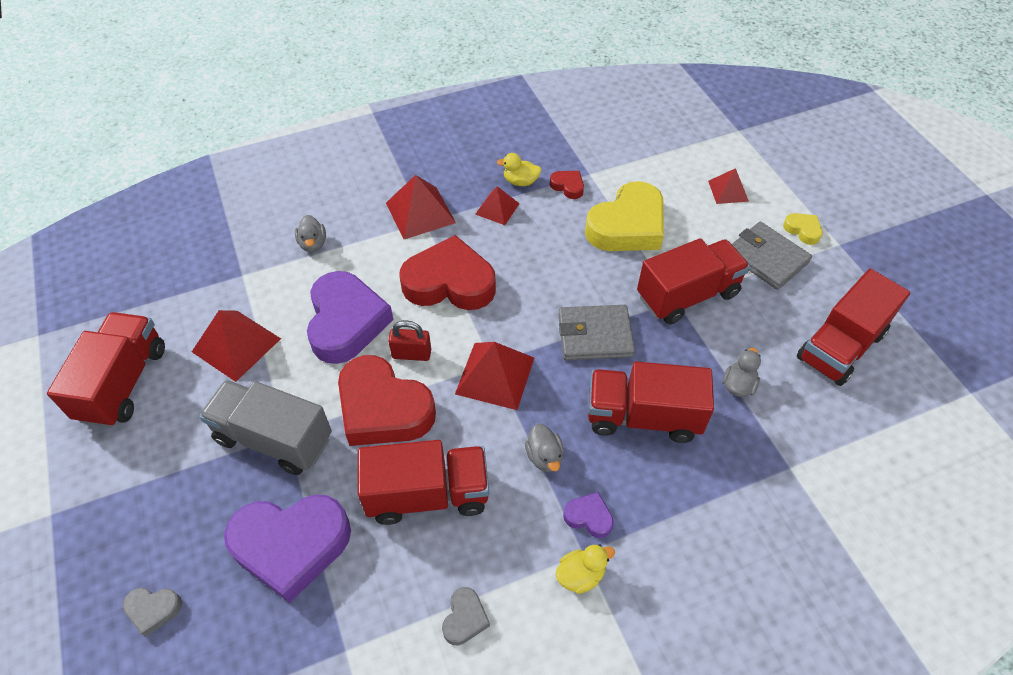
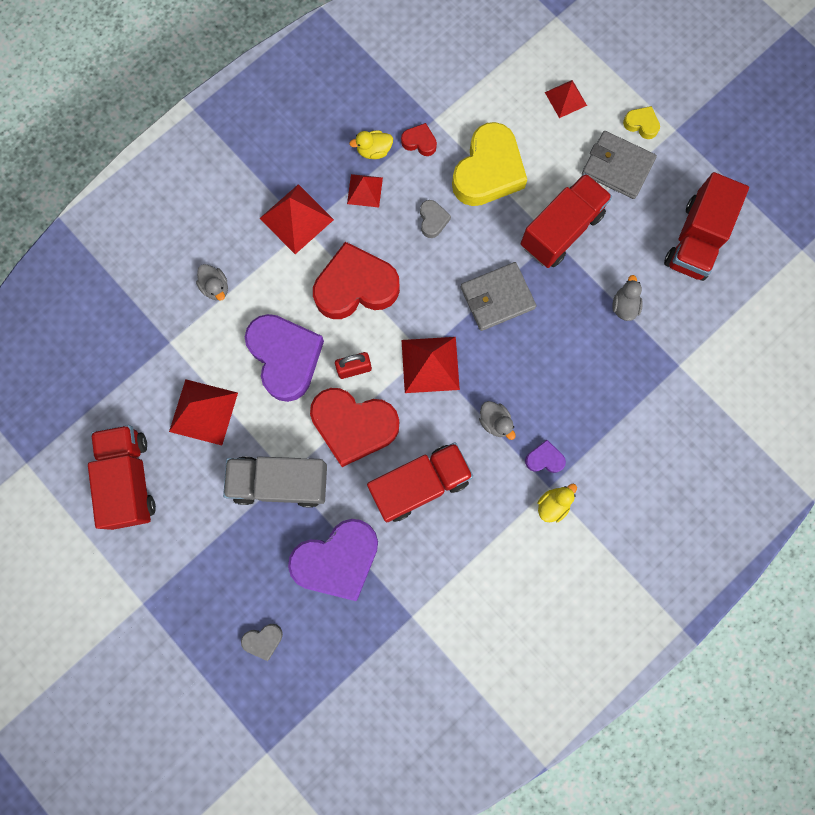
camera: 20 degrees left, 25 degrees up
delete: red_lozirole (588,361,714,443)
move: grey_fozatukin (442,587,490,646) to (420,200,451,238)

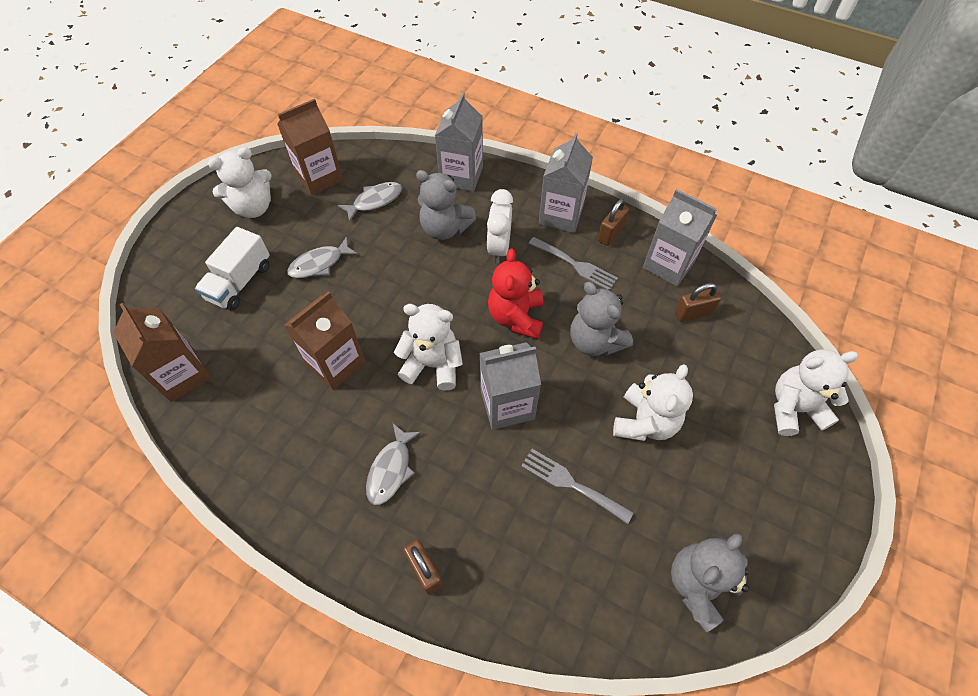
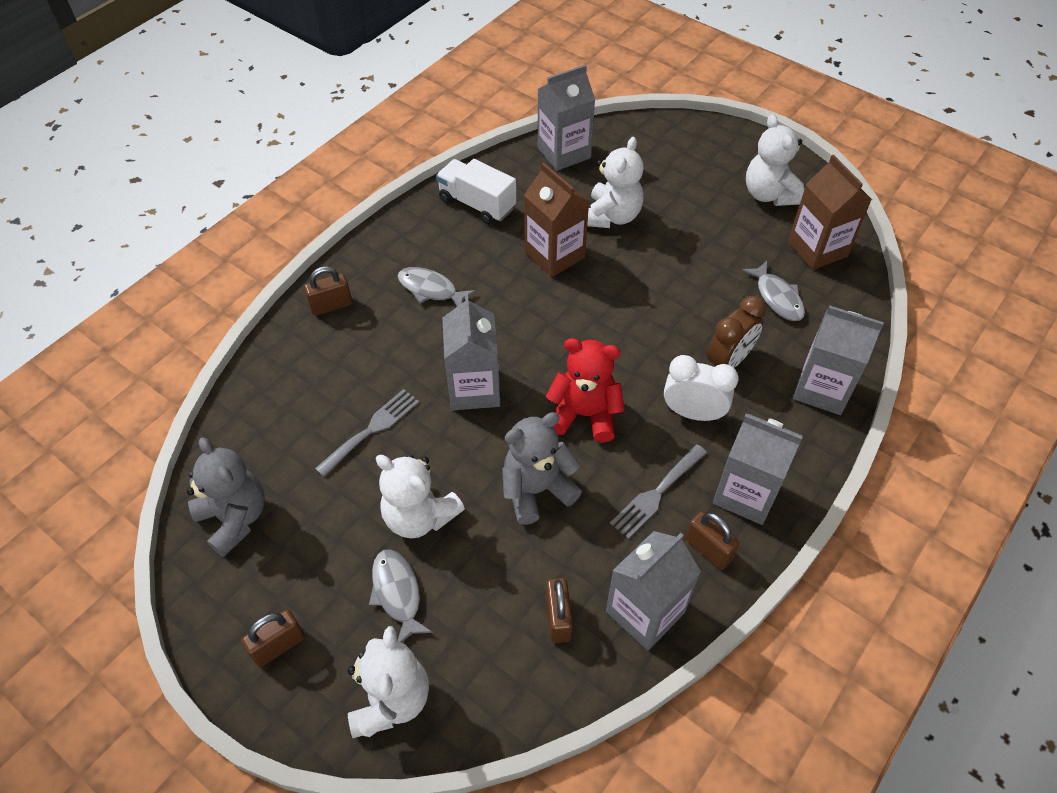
camera: 100 degrees right, 5 degrees down
insert: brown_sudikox (241,609,305,667)
move: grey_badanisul (287,237,358,278) to (369,549,433,643); white_lozirole (195,227,270,310) to (436,159,516,225); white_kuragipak (394,304,463,390) to (587,137,644,228)
replace: grey_kuragipak (416,170,476,240) to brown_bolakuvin (707,296,766,368)
recolor: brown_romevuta (113,303,211,402) to grey_romevuta (538,65,595,171)

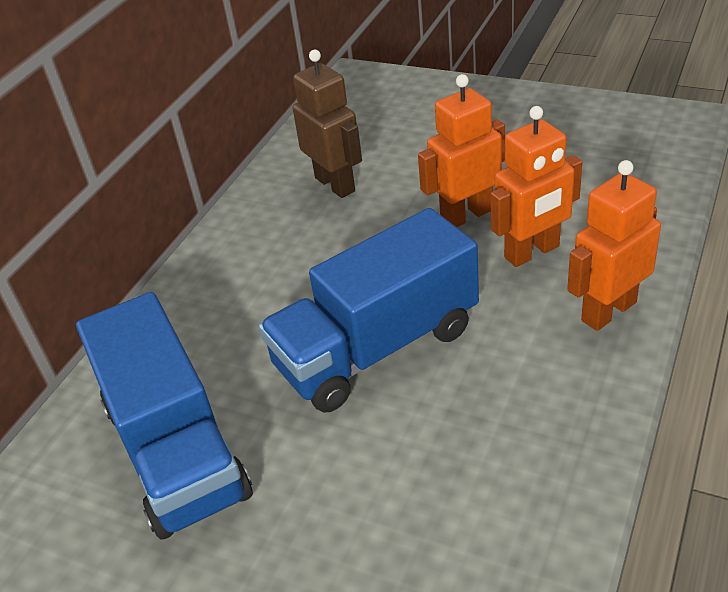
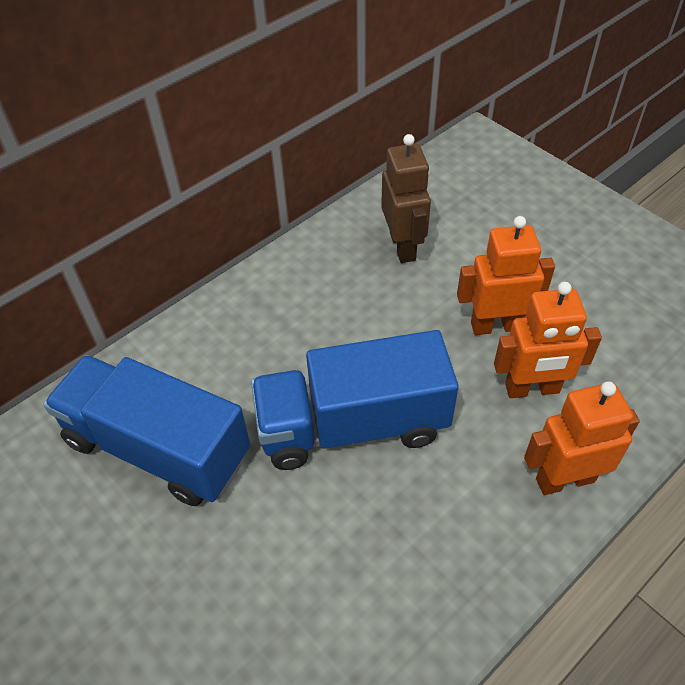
camera: 20 degrees right, 10 degrees up
rotate: blue_lozirole (76,292,253,540) = (43,355,250,506) 120 degrees clockwise

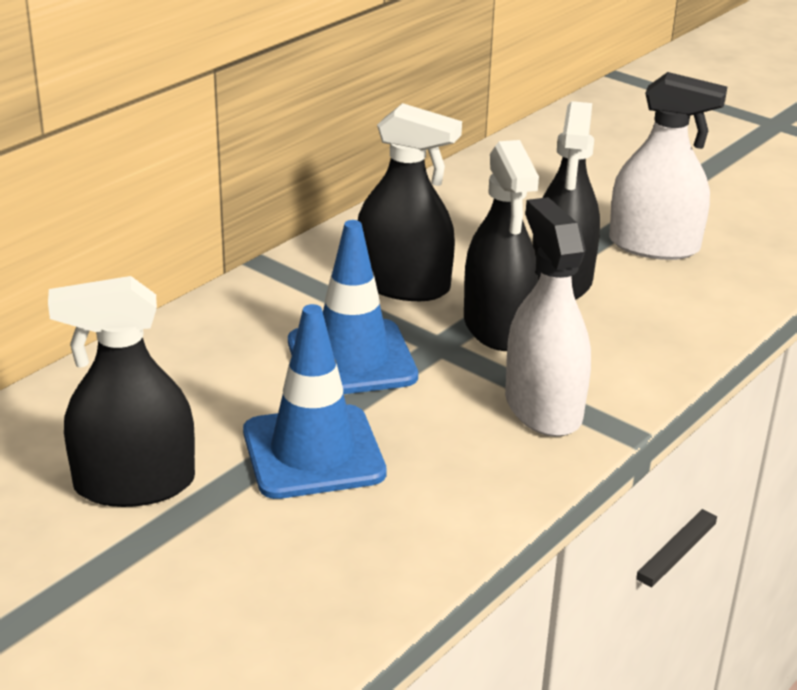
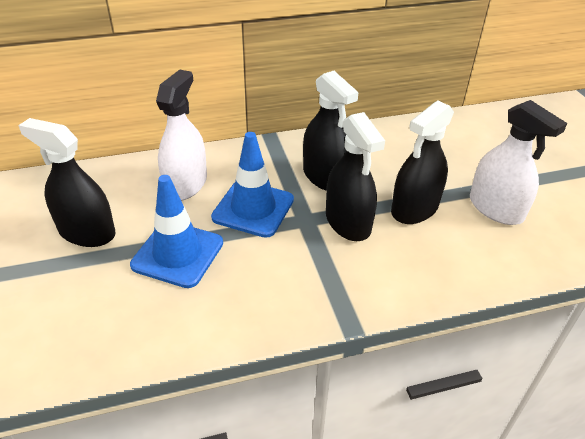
camera: 35 degrees right, 10 degrees up
move: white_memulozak (505,197,591,437) to (156,70,207,201)
rotate: black_memulozak (464,140,539,351) = (326,112,385,241) 45 degrees counterclockwise

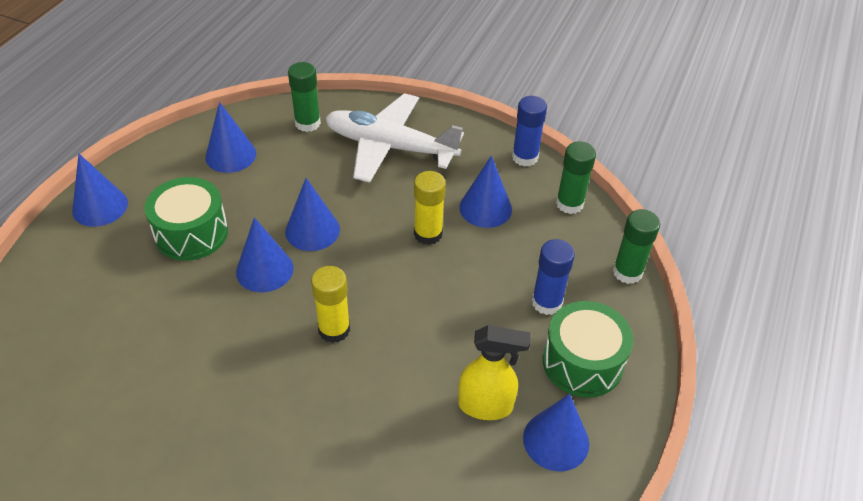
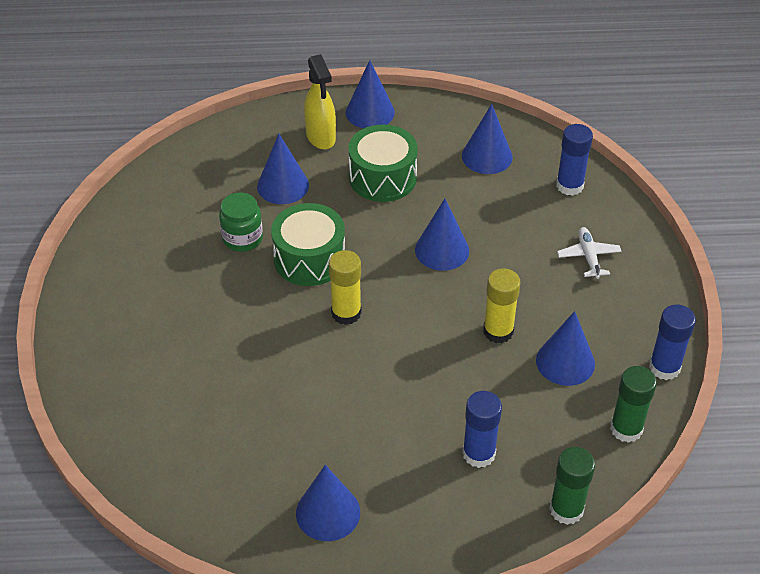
camera: 65 degrees right, 0 degrees up
insert: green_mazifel (219,193,263,252)
move: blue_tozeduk (236,217,294,292) to (257,134,309,204); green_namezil (543,301,633,398) to (271,203,345,286); yellow_memulozak (458,325,531,420) to (304,54,336,149)
recolor: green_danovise (288,62,321,132) to blue_danovise (556,124,593,196)
resize: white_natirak (325,93,464,183) = (557,227,622,279) x0.43

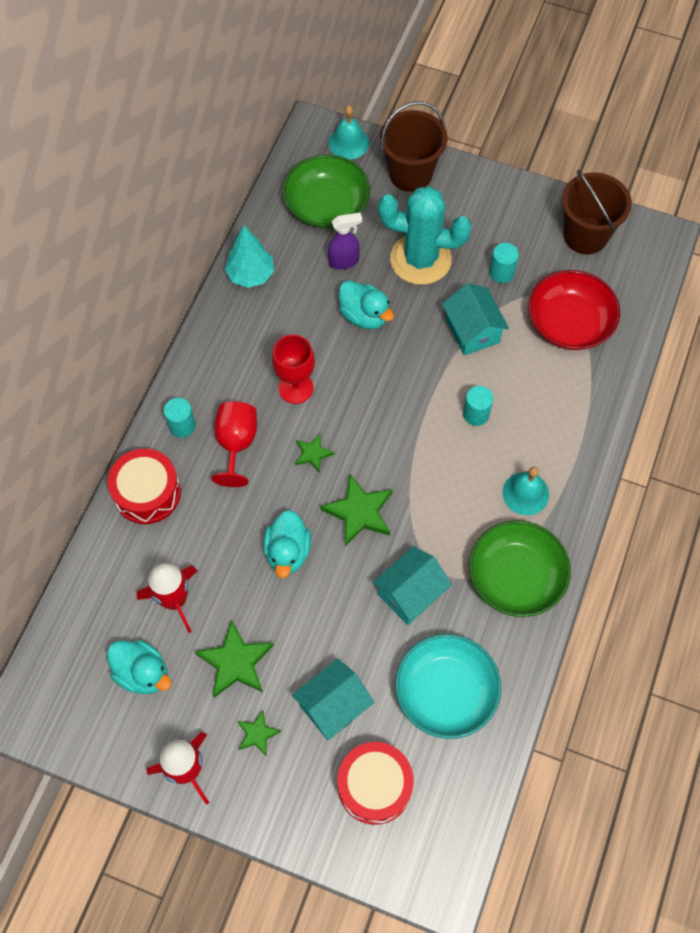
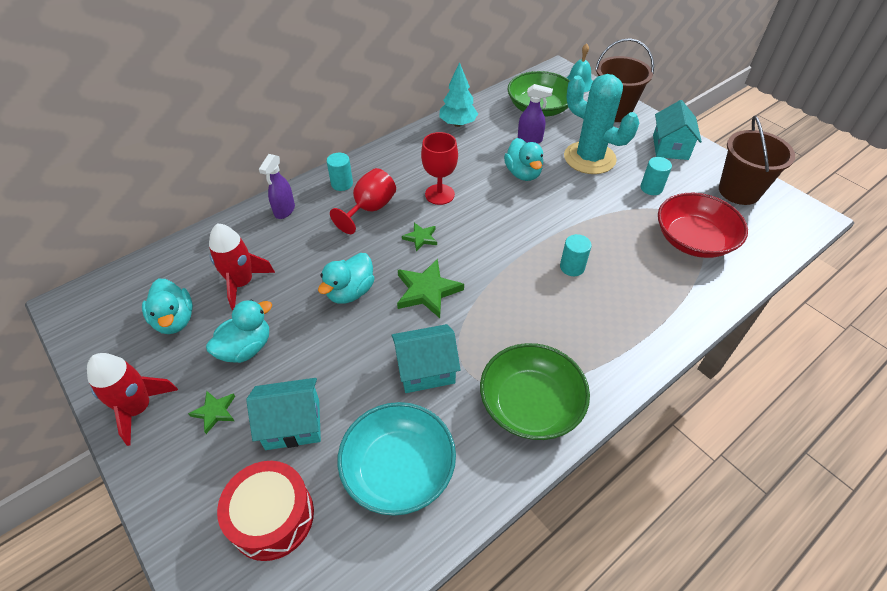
camera: 30 degrees right, 15 degrees down
delete: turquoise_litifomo (502,467,549,515)
move: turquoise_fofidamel (442,283,509,356) to (653,100,702,160)
replace: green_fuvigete (195,620,274,698) to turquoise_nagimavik (206,300,272,363); red_namezil (108,449,181,524) to purple_memulozak (259,154,295,219)

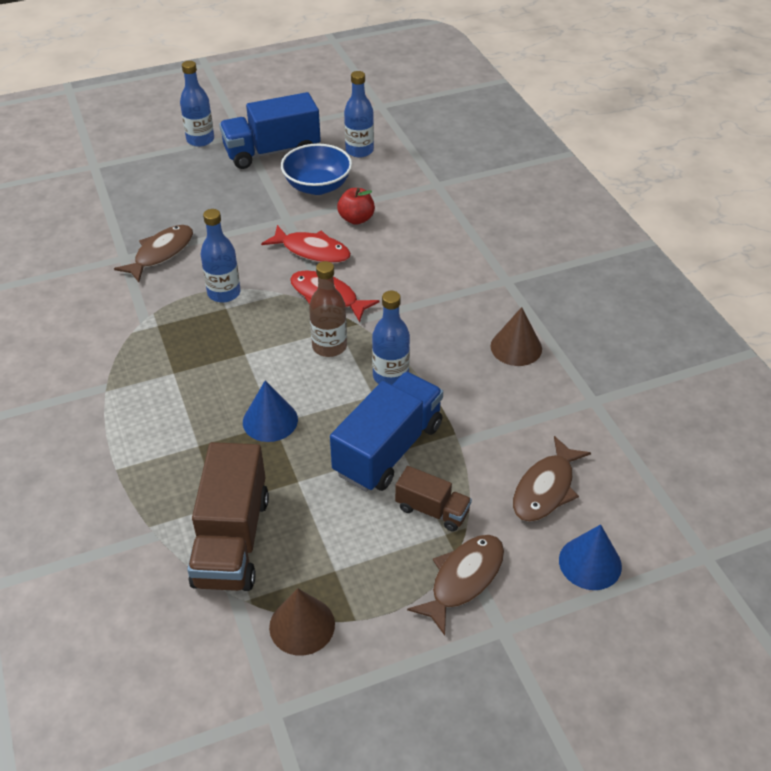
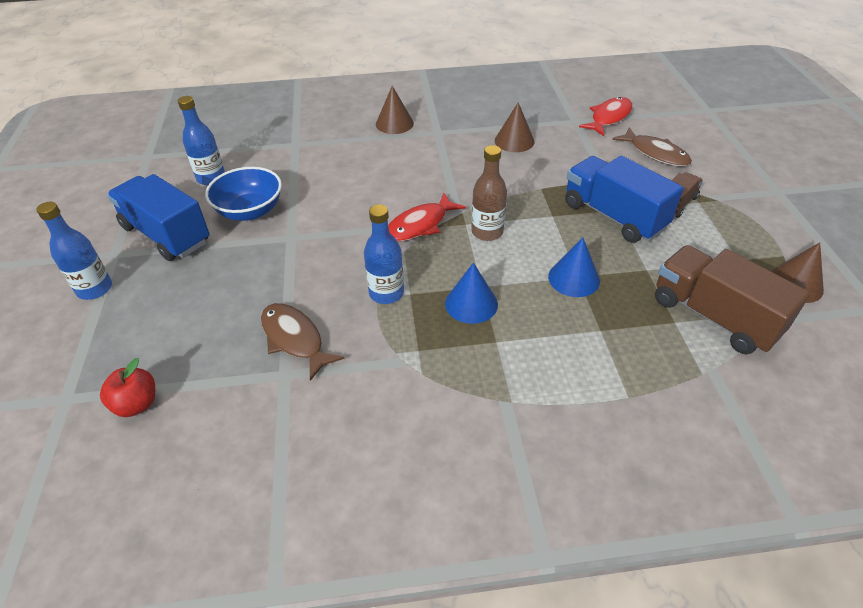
camera: 75 degrees left, 0 degrees up
delete: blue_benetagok (372,291,410,385); brown_badanisul (407,535,504,636)
insert: brown_tozeduk (376,86,414,134)
move: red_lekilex (337,188,375,225) to (100,358,155,417); blue_tozeduk (559,524,622,590) to (445,263,498,324); red_badanisul (261,225,351,263) to (579,97,632,136)
rotate: blue_lozirole (219,92,321,169) = (107,174,210,261) 135 degrees clockwise; brown_lozirole (187,442,269,591) = (655,245,810,354) 150 degrees counterclockwise

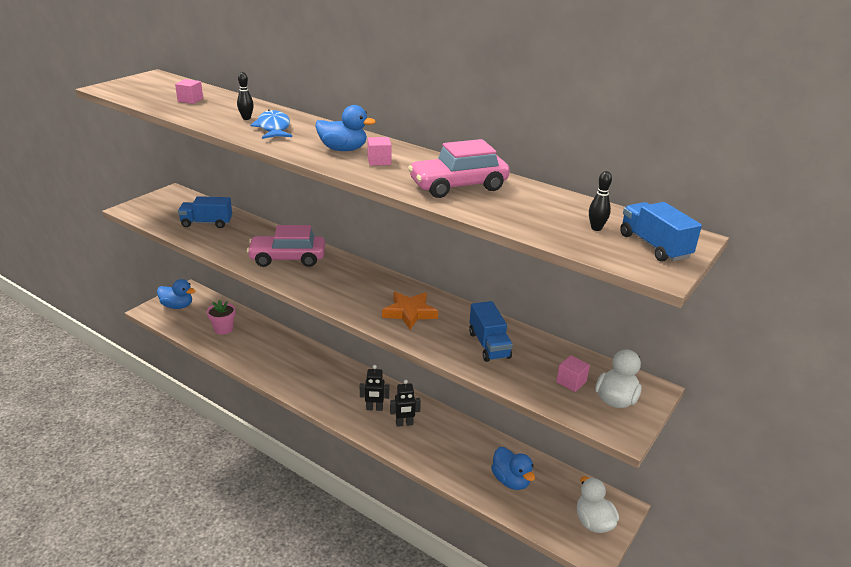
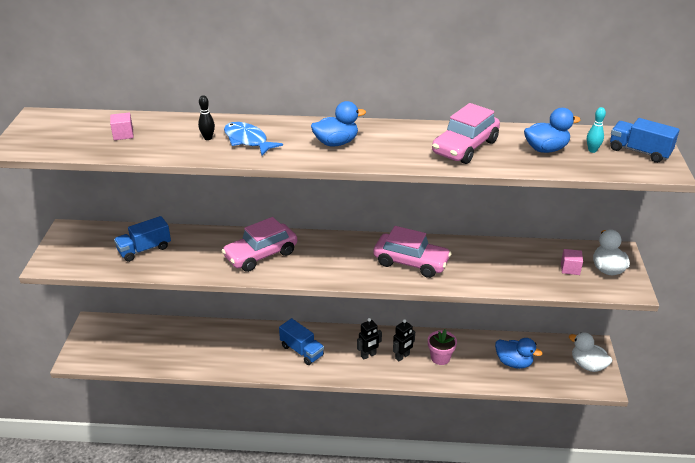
camera: 30 degrees left, 5 degrees up
delete: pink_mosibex (367,137,392,166)
move: blue_lozirole (469,301,513,362) to (279,318,324,365); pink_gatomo (207,300,235,335) to (428,329,457,365); blue_nagimavik (157,279,195,309) to (524,108,580,153)
replace: orange_fuvigete (382,292,438,330) to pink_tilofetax (374,226,452,278)
recolor: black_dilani (589,171,612,231) to turquoise_dilani (587,107,606,153)

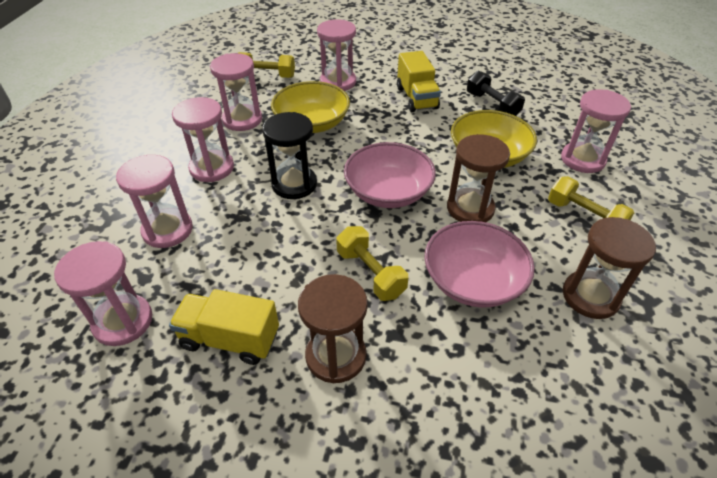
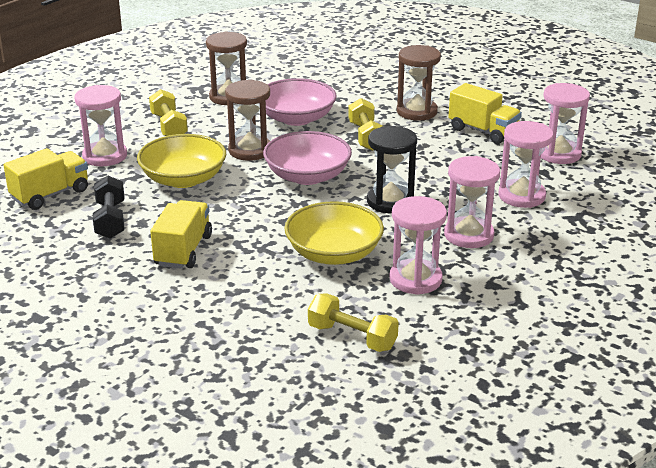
camera: 155 degrees left, 15 degrees down
delete: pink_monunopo (317,19,356,91)
insert: yellow_lozirole (3,148,88,210)

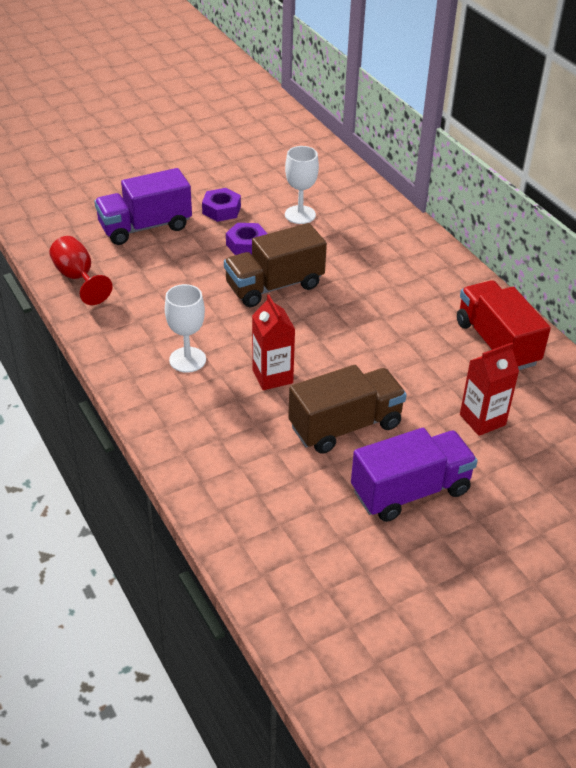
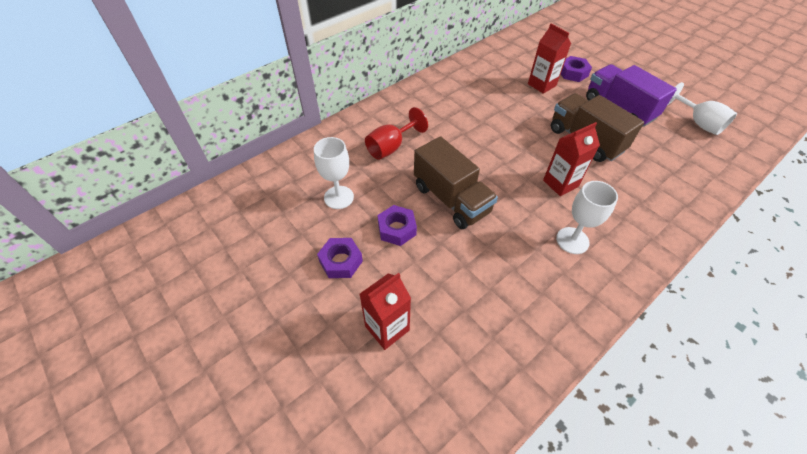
camera: 100 degrees left, 10 degrees up
delete: red_lozirole (457,280,551,370)
insert: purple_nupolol (561,56,592,82); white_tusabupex (668,82,737,135)
move: red_tusabupex (49,236,113,305) to (365,107,428,160)
replace: purple_lozirole (94,168,192,245) to red_romevuta (359,273,411,350)

